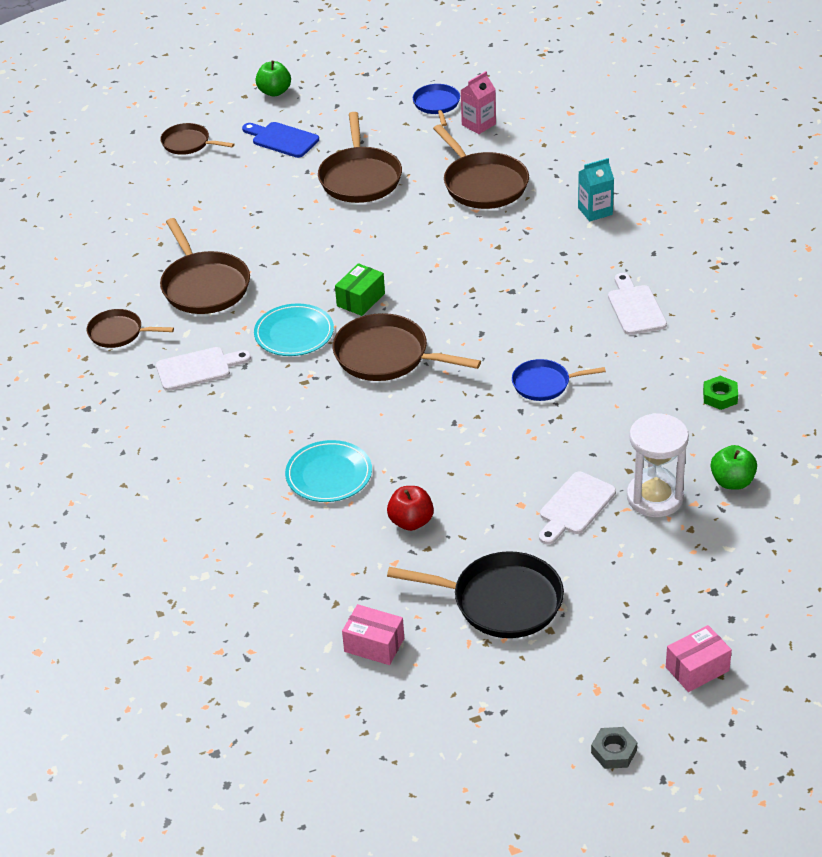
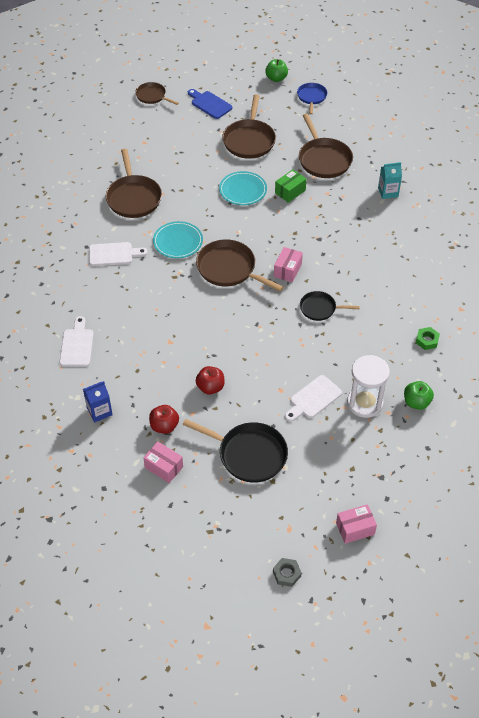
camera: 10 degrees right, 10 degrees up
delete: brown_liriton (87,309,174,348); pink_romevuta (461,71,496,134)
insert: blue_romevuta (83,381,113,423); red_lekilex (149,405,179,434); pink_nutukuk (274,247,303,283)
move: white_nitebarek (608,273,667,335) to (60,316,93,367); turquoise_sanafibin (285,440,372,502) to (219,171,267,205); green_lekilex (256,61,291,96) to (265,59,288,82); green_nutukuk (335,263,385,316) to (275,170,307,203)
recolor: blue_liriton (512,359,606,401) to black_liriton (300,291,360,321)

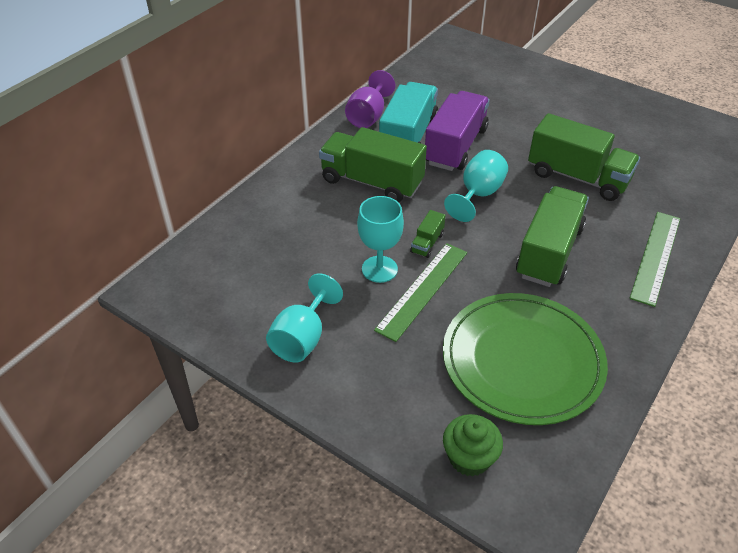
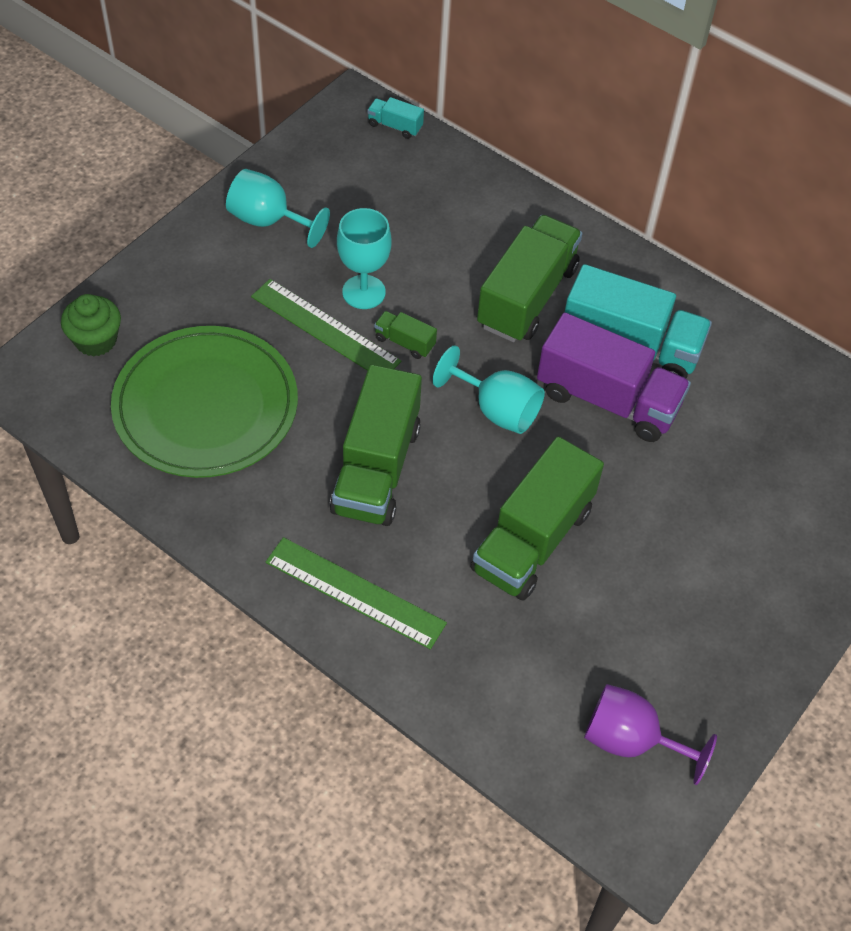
camera: 90 degrees right, 10 degrees up
insert: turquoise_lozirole (367,97,424,139)
move: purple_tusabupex (345,70,395,128) to (584,684,717,785)
rotate: green_lozirole (516,186,589,287) = (330,365,422,526) 75 degrees clockwise

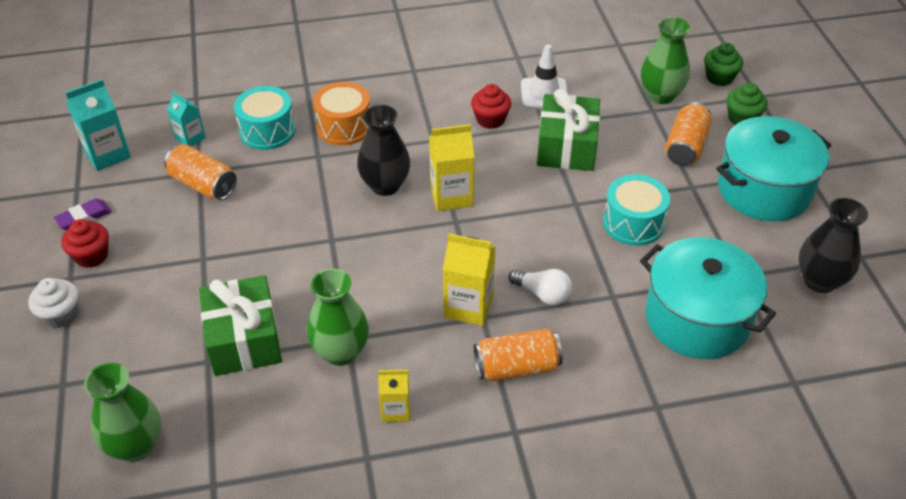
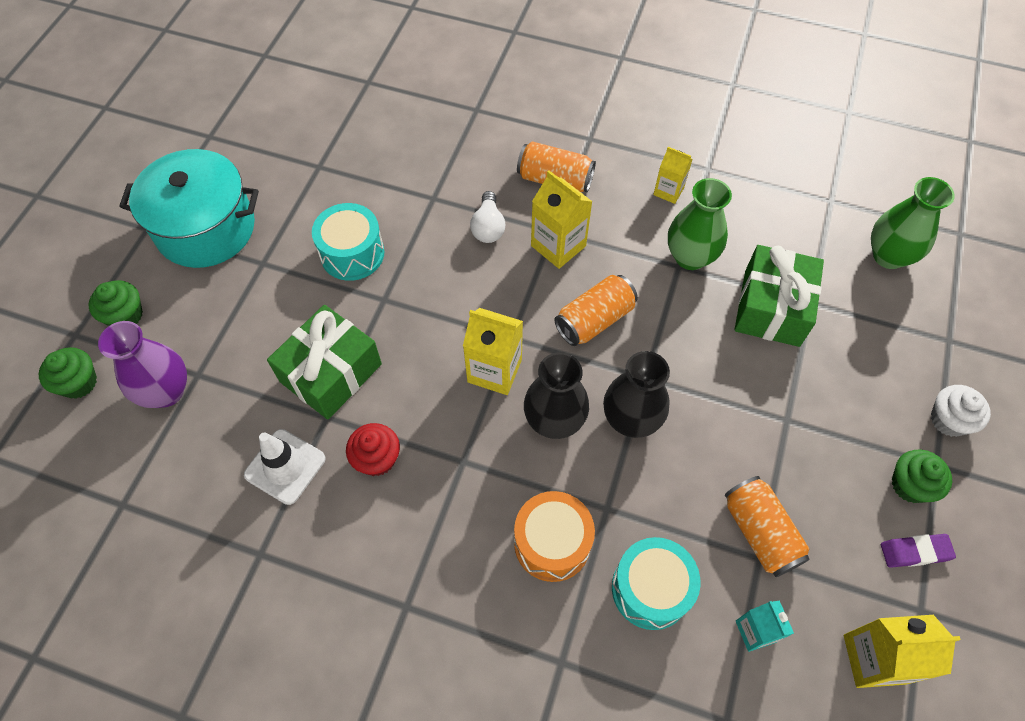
camera: 150 degrees left, 15 degrees up
delete: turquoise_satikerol (640,237,776,359)
move: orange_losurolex (665,102,712,166) to (554,275,638,346); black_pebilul (798,198,868,293) to (603,351,670,438)
recolor: green_pebilul (641,17,690,104) to purple_pebilul (98,321,187,408); turquoise_romevuta (65,79,131,171) to yellow_romevuta (844,615,961,688); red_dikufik (61,219,109,268) to green_dikufik (892,450,952,503)
rotate: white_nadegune (508,269,572,305) = (470,191,505,243) 150 degrees counterclockwise

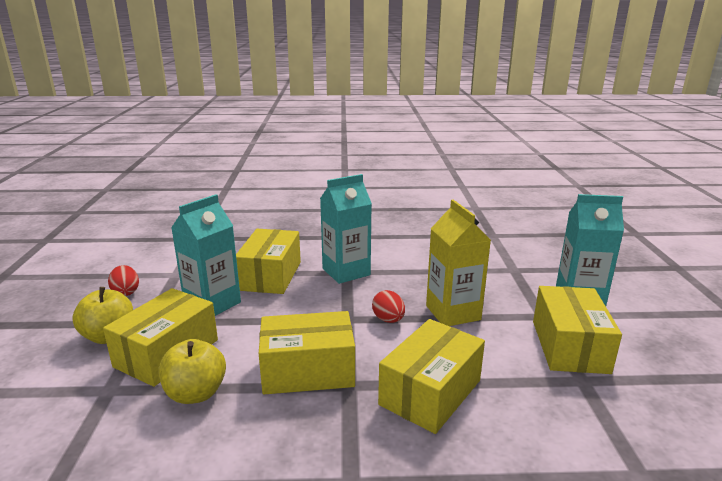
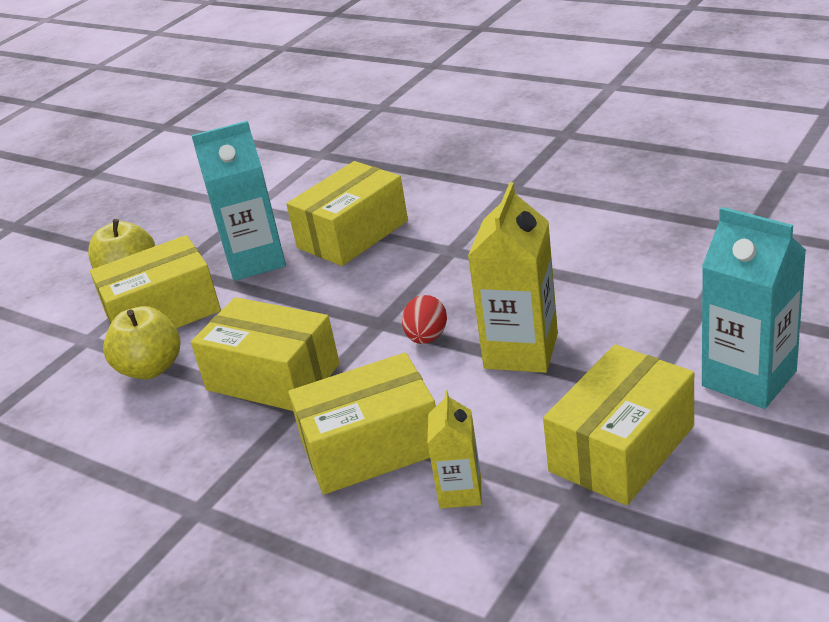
camera: 40 degrees right, 10 degrees up
delete: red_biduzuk (108,265,139,296); turquoise_romevuta (320,174,372,284)
insert: yellow_romevuta (427,390,482,508)

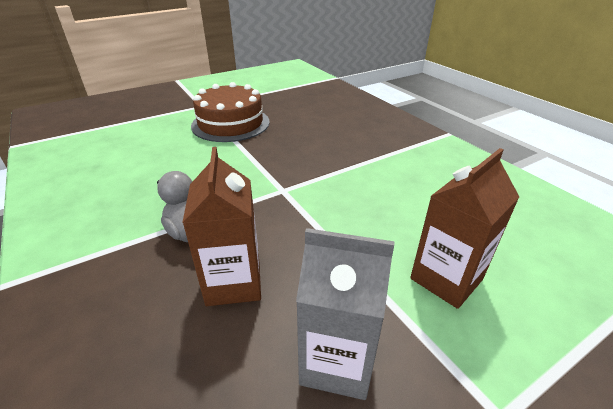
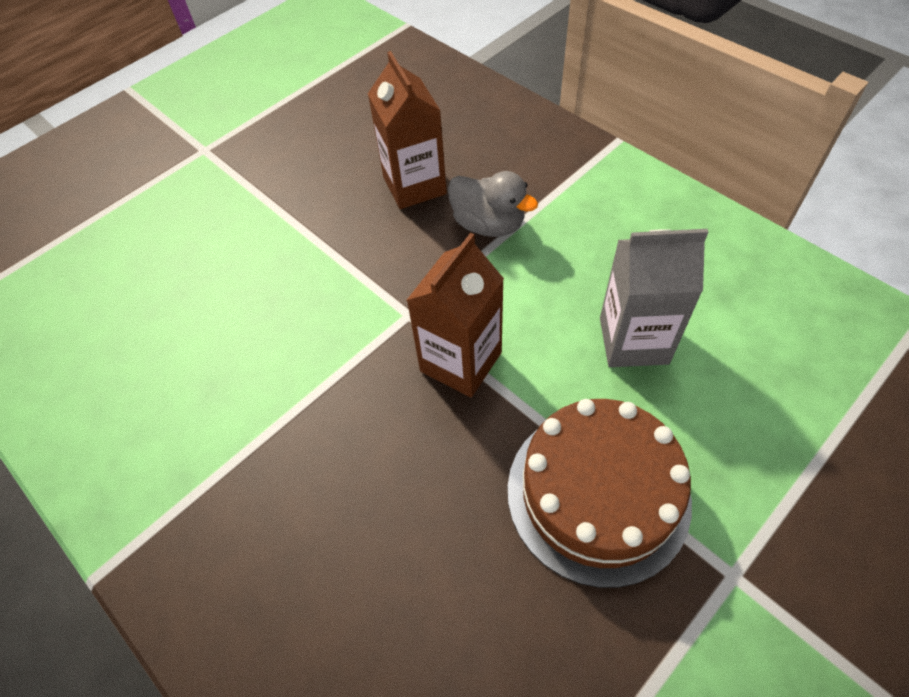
camera: 170 degrees right, 20 degrees up
move: brown_romevuta (410,148,519,309) to (406,233,504,397); grey_romevuta (296,228,395,400) to (600,229,708,367)

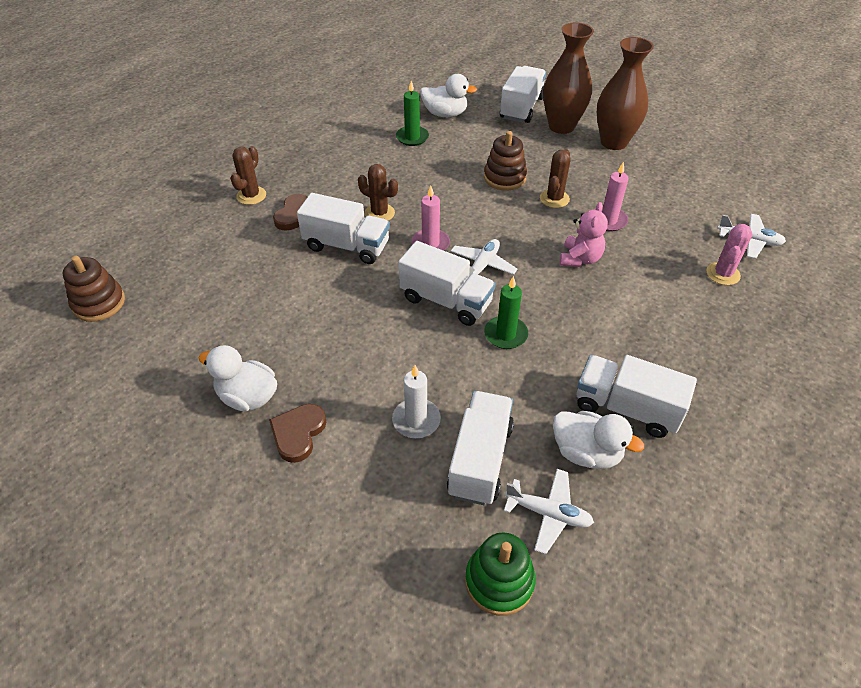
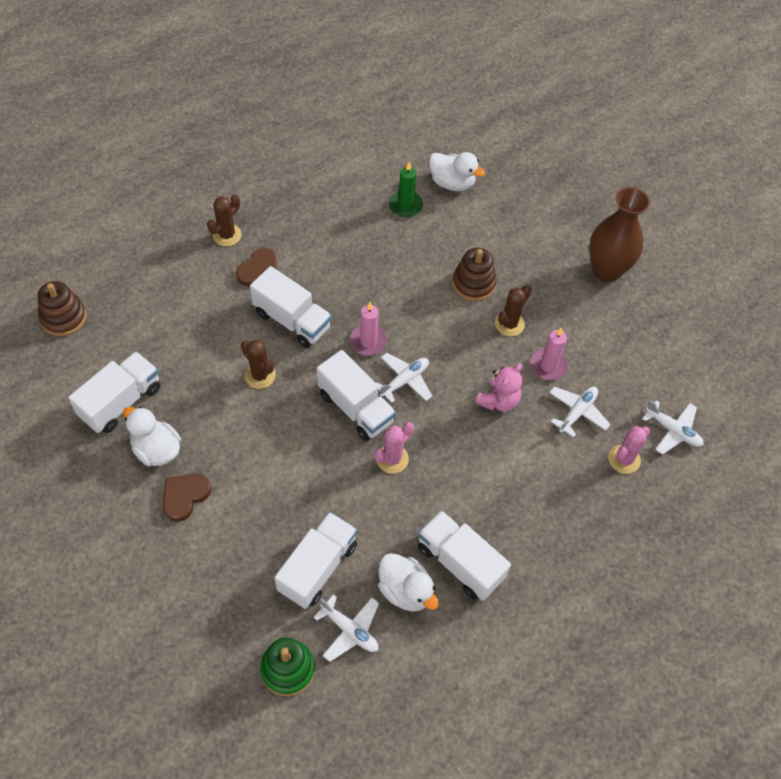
camera: 15 degrees right, 10 degrees up
delete: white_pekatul (392,365,441,438); brown_pebilul (543,23,594,134)
insert: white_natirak (549,387,611,438)
move: white_lozirole (500,66,546,123) to (68,351,160,433); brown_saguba (358,164,398,221) to (241,340,276,389)
replace: green_pekatul (484,276,528,349) to pink_saguba (374,422,414,474)

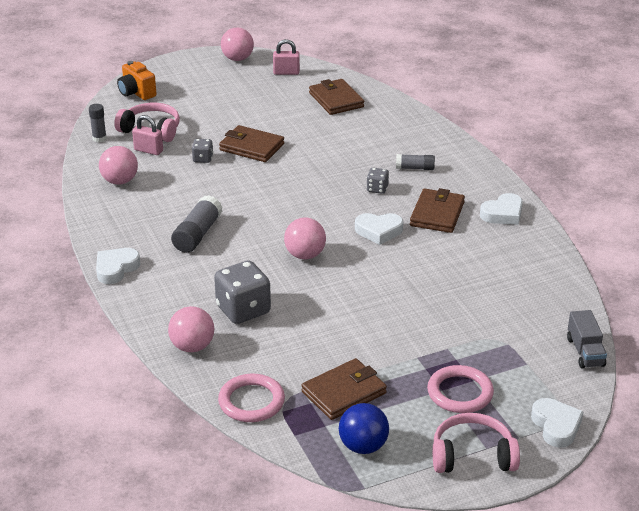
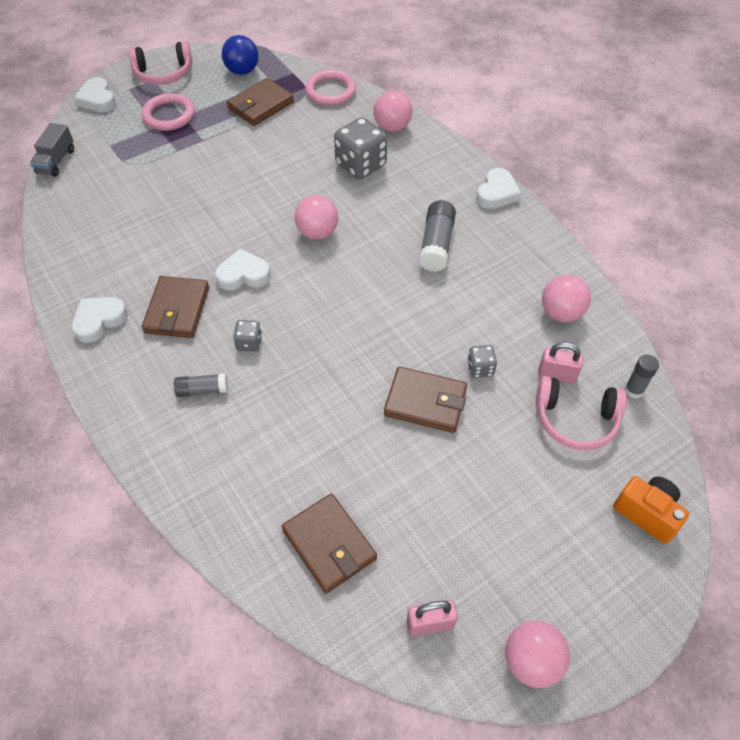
camera: 170 degrees right, 20 degrees up
rotate: grey_lozirole (567,310,607,369) = (30,123,74,177) 150 degrees counterclockwise

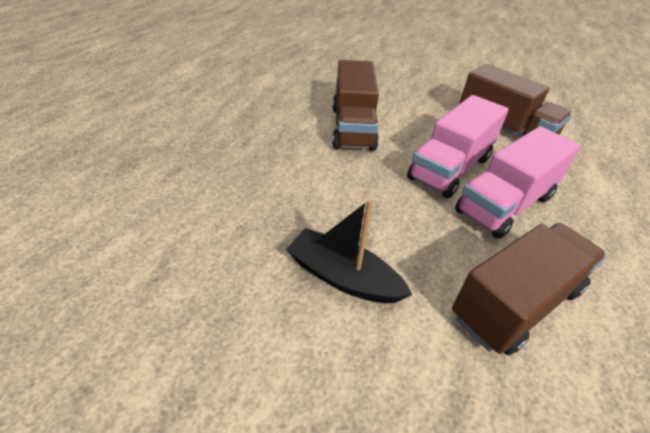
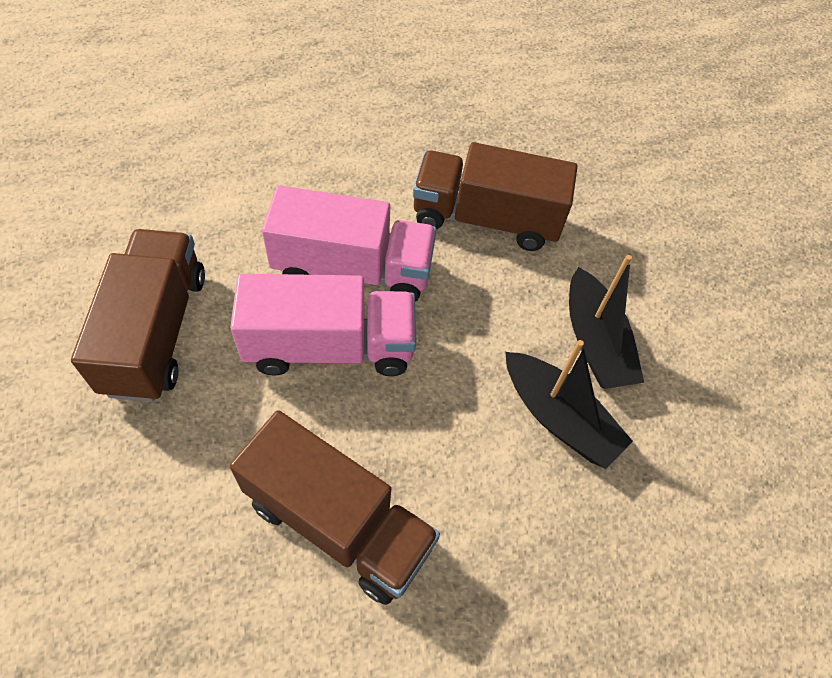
camera: 135 degrees left, 15 degrees up
insert: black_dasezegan (505,340,633,469)
rotate: brown_lozirole (332,60,379,151) = (230,410,440,605) 75 degrees clockwise

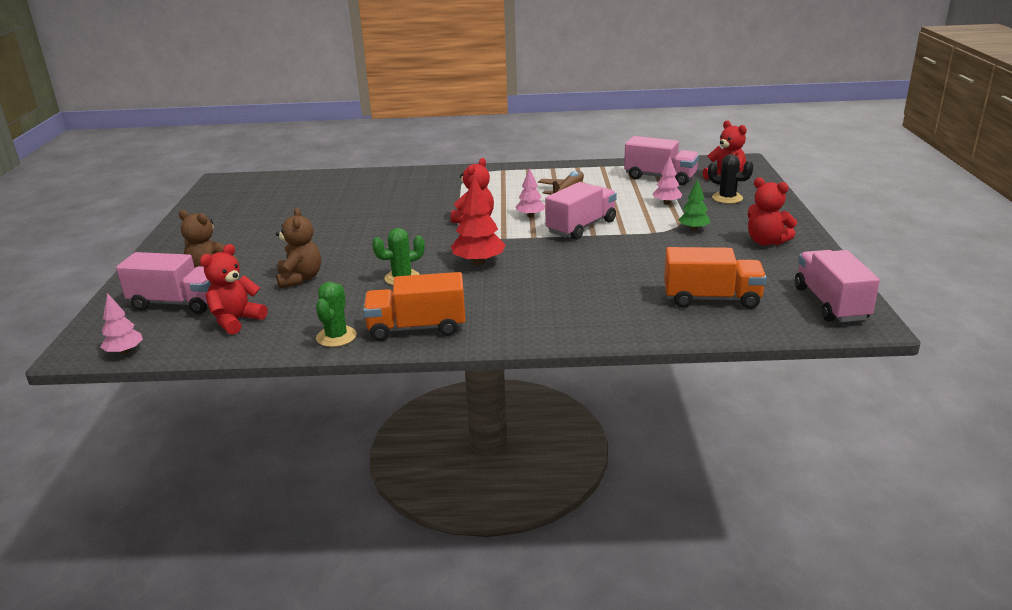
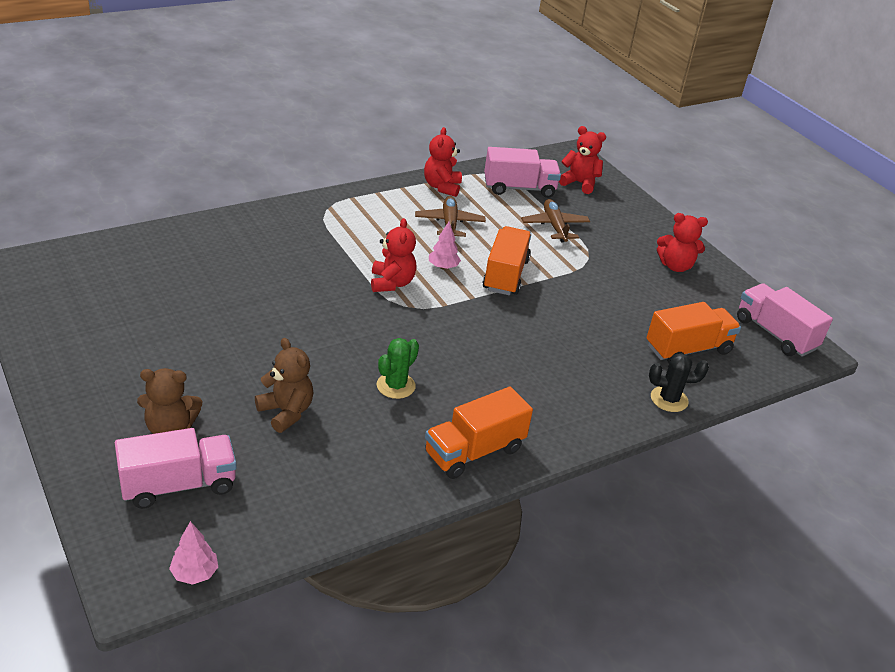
camera: 35 degrees left, 10 degrees up
delete: green_saguba (316,282,357,347); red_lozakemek (451,176,505,266); green_lozakemek (679,179,710,231)
move: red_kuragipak (200,244,267,335) to (424,127,462,197); black_saguba (708,154,754,204) to (649,353,709,412)
replace: pink_lozakemek (653,156,683,205) to brown_natirak (521,199,590,242)
recolor: pink_lozirole (545,182,617,240) to orange_lozirole (483,226,531,295)

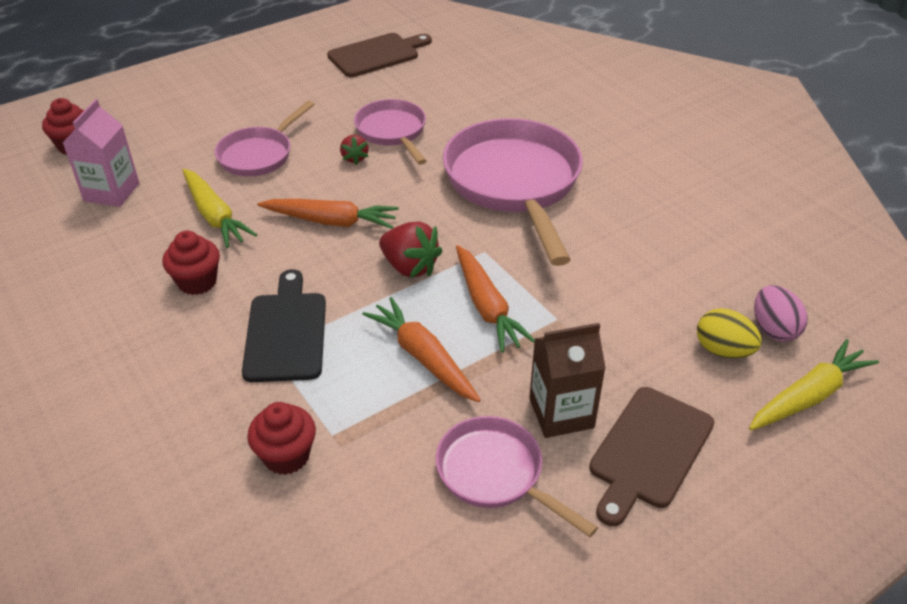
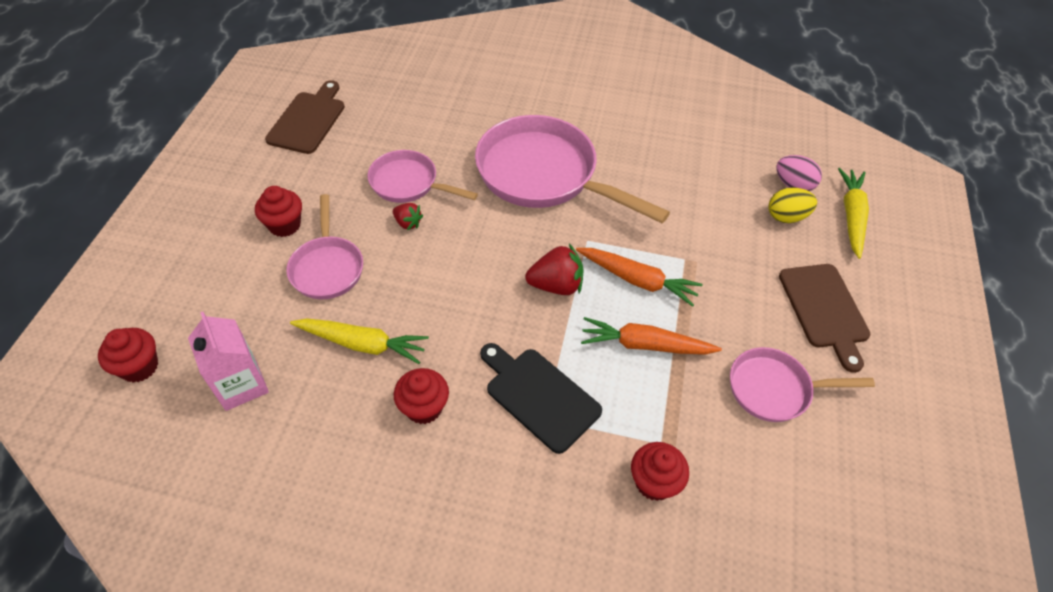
camera: 45 degrees left, 10 degrees up
delete: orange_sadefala (257,199,399,229); brown_romevuta (529,323,606,438)
insert: red_dikufik (255,186,302,237)

